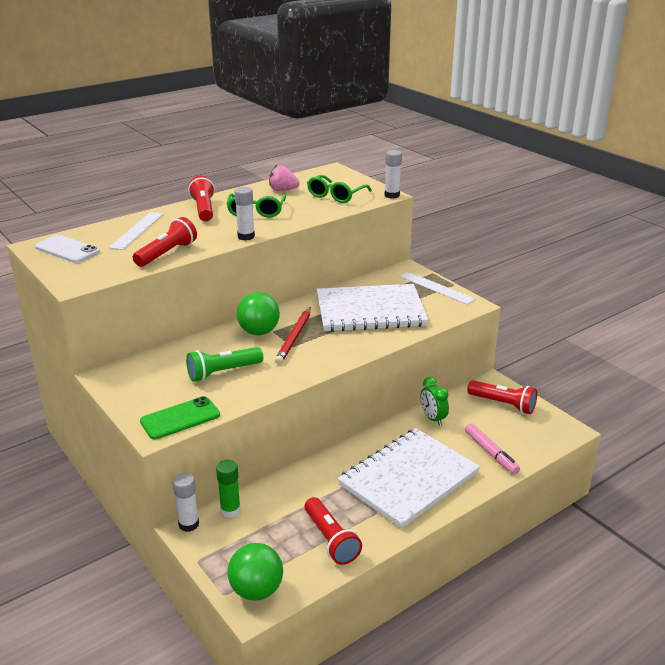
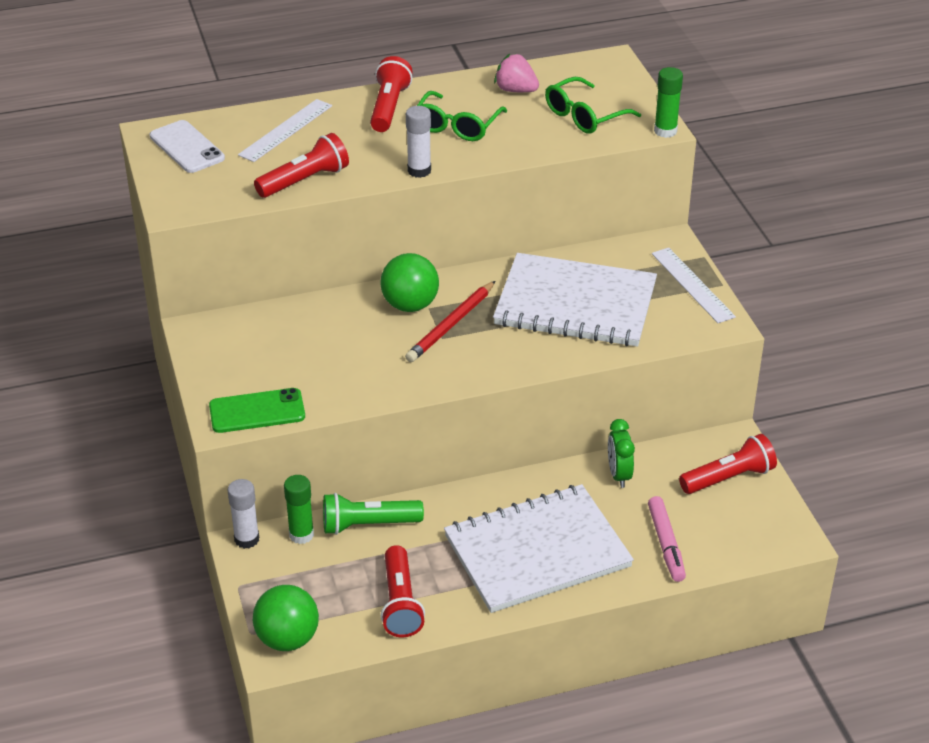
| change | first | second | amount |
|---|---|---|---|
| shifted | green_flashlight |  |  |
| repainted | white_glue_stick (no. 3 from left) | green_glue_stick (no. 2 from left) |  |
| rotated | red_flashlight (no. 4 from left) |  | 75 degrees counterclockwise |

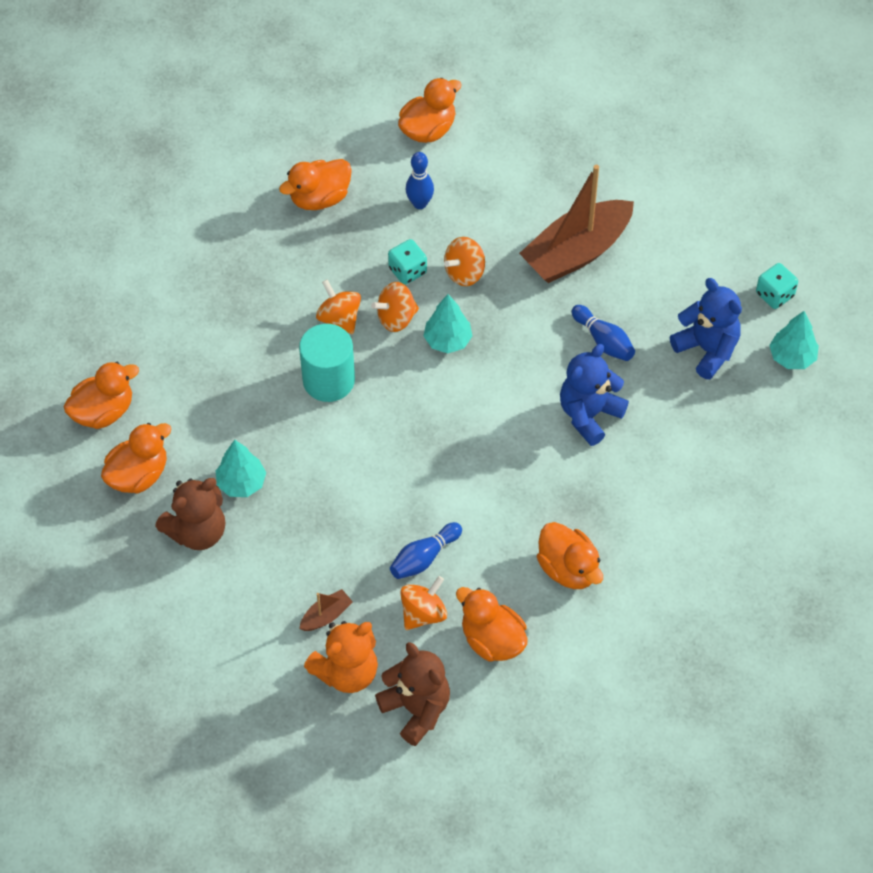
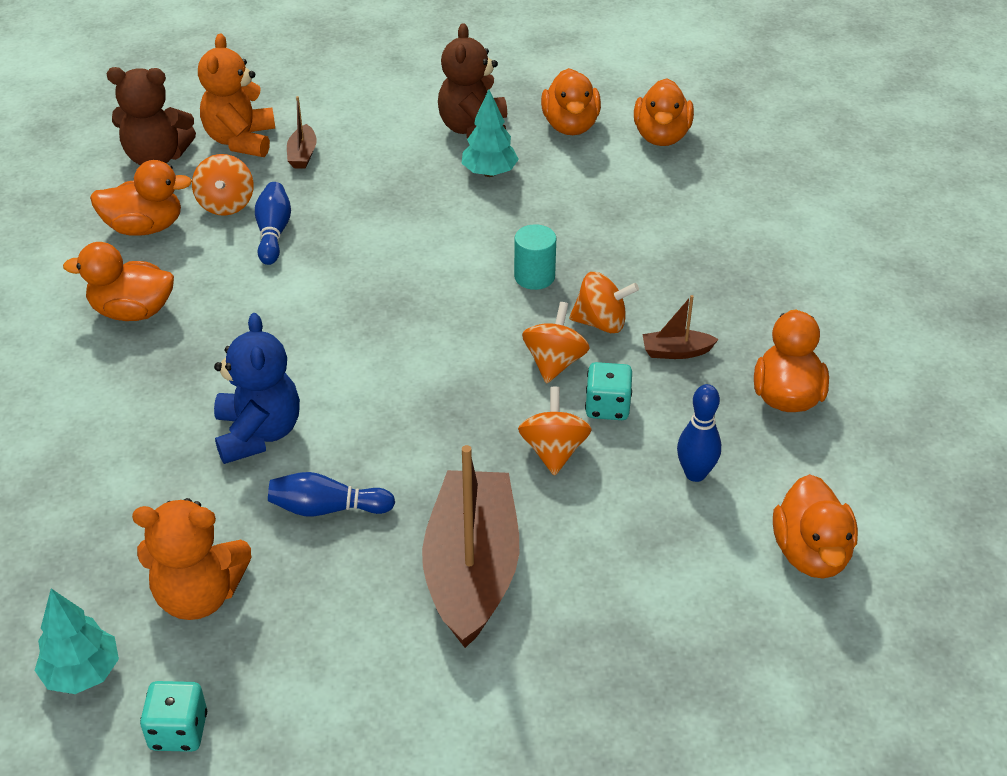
| change | first | second | amount |
|---|---|---|---|
| gone | turquoise_tree (no. 2 from left) |  |  |
| new |  | brown_boat (no. 3 from left) |  |
| repainted | blue_teddy_bear (no. 2 from left) | orange_teddy_bear (no. 1 from left) |  |
| scaled | turquoise_cylinder |  | x0.62 |

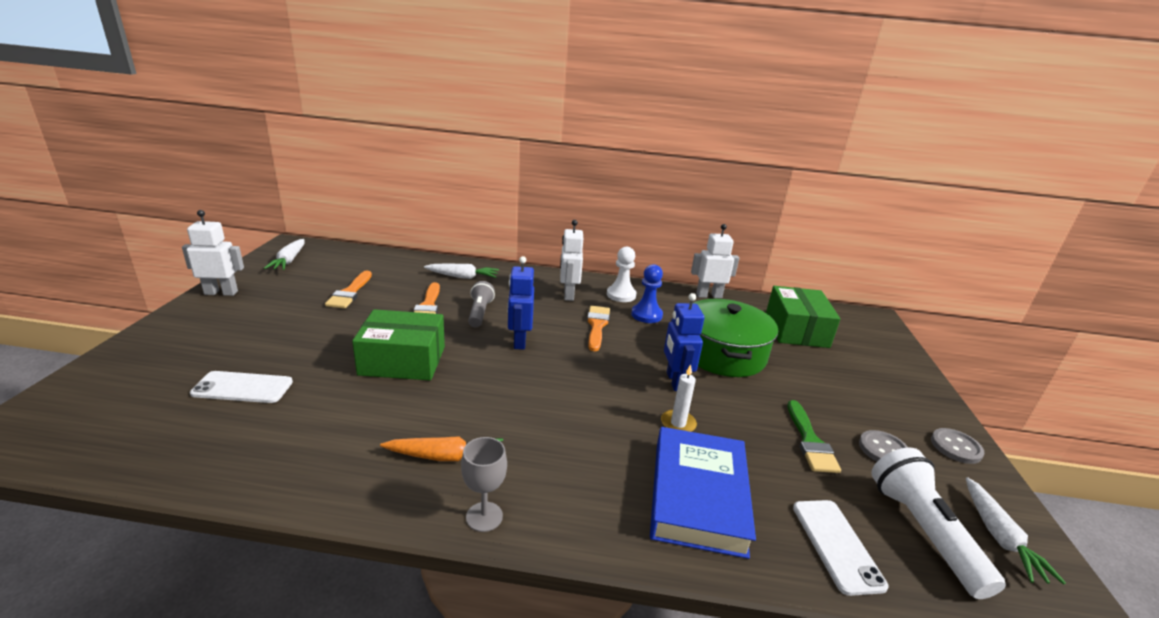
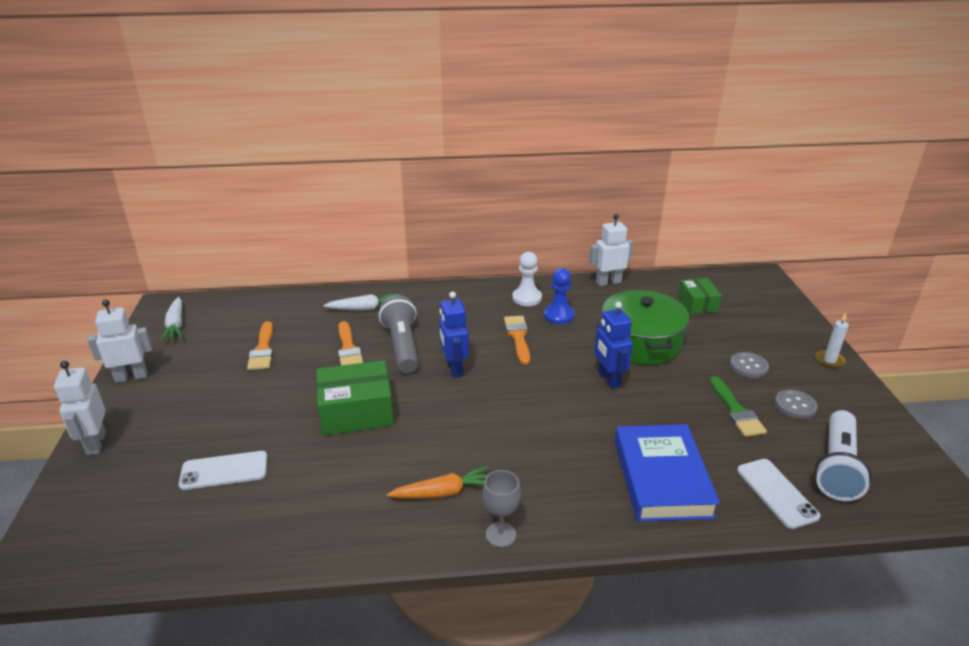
| change | first | second | amount |
|---|---|---|---|
| gone | white_carrot (no. 3 from left) |  |  |
| shifted | white_robot (no. 2 from left in the first image) | white_robot (no. 1 from left) |  |
| shifted | white_candle |  |  |
| shifted | grey_button (no. 2 from left in the first image) | grey_button (no. 1 from left) |  |
| rotated | white_flashlight |  | 135 degrees counterclockwise |
| scaled | grey_flashlight |  | x1.57 |
| scaled | green_box (no. 2 from left) |  | x0.62 |

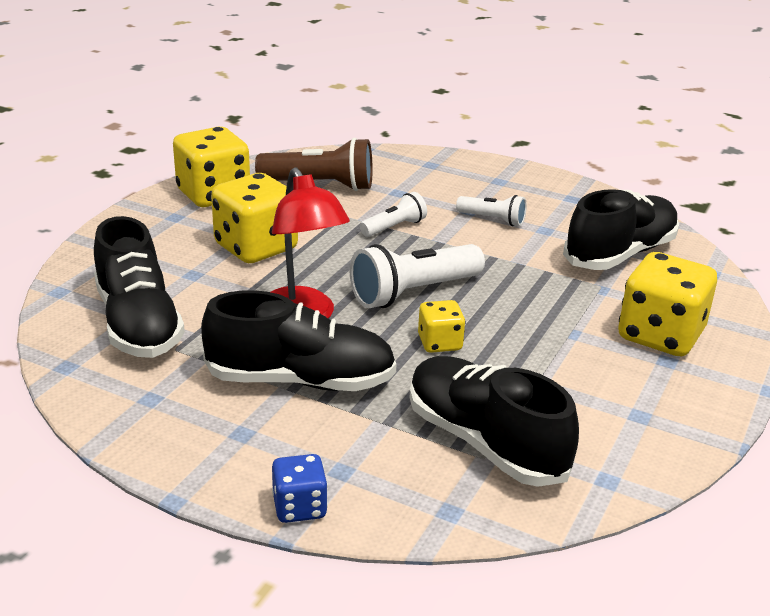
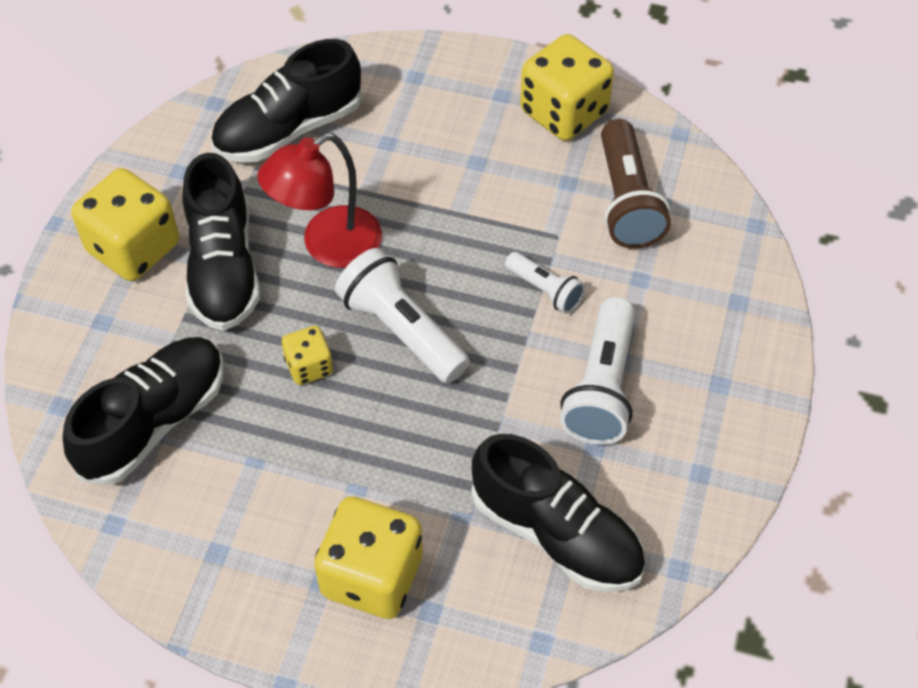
| change | first | second | amount |
|---|---|---|---|
| gone | blue_dice |  |  |
| shifted | yellow_dice (no. 2 from left in the first image) | yellow_dice (no. 1 from left) |  |
| scaled | white_flashlight (no. 3 from left) |  | x1.77 |

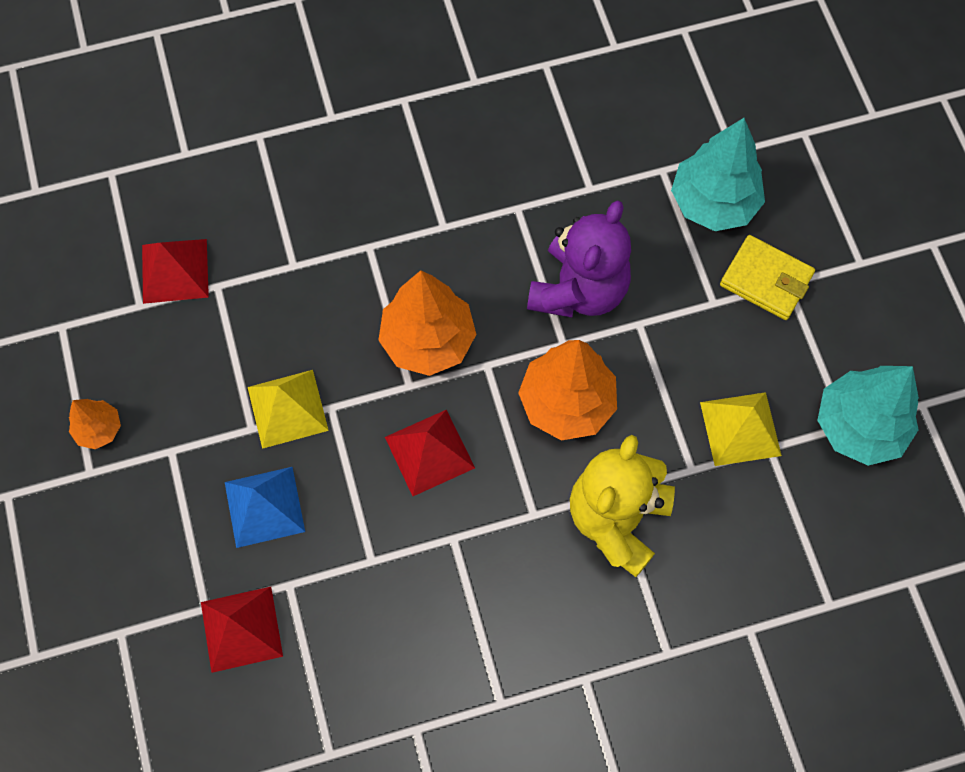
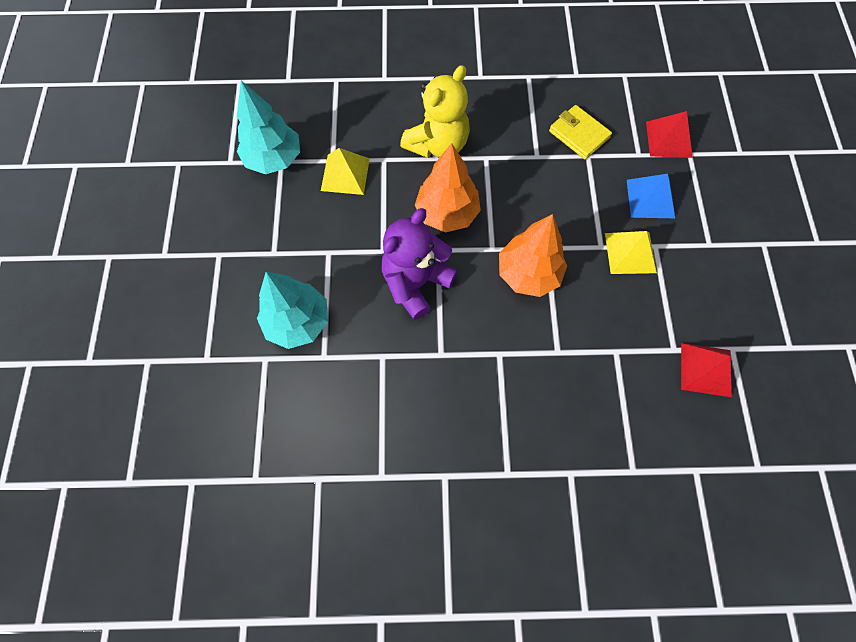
| change | first | second | amount |
|---|---|---|---|
| gone | orange_tree (no. 1 from left) |  |  |
| gone | red_pyramid (no. 3 from left) |  |  |
| shifted | yellow_wallet |  |  |

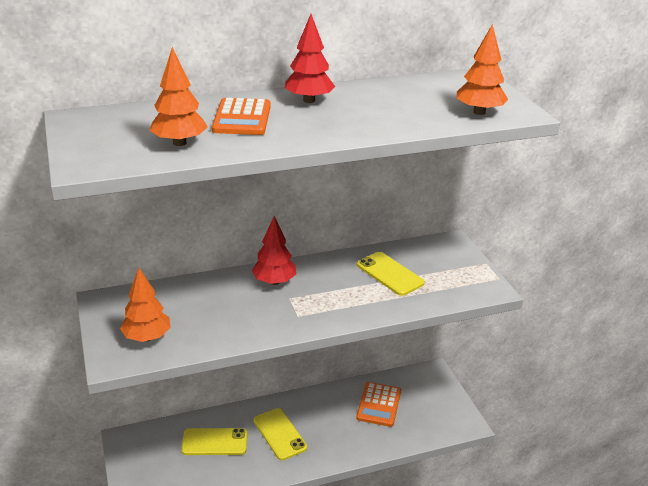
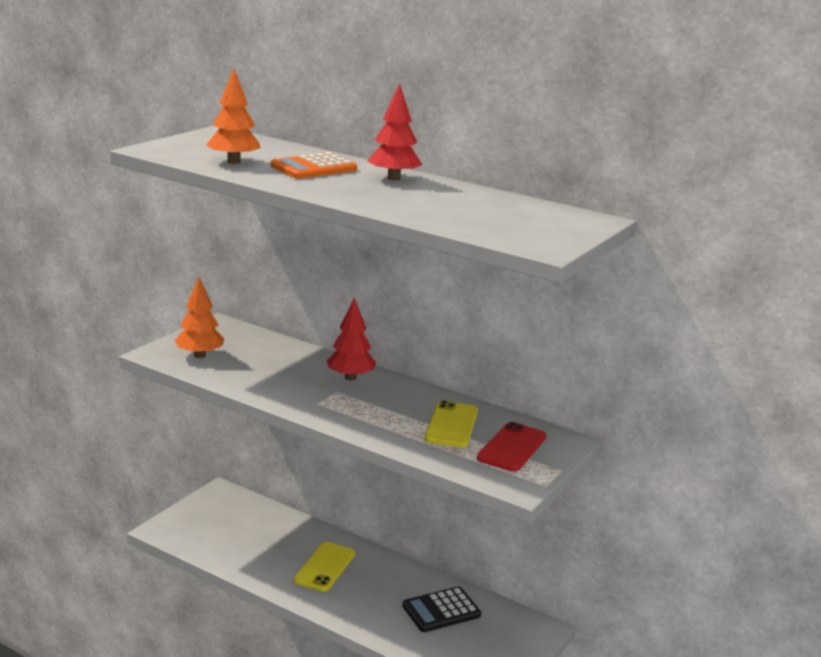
| change | first | second | amount |
|---|---|---|---|
| gone | yellow_phone (no. 1 from left) |  |  |
| gone | orange_tree (no. 3 from left) |  |  |
| new |  | red_phone |  |
| repainted | orange_calculator (no. 2 from left) | black_calculator |  |

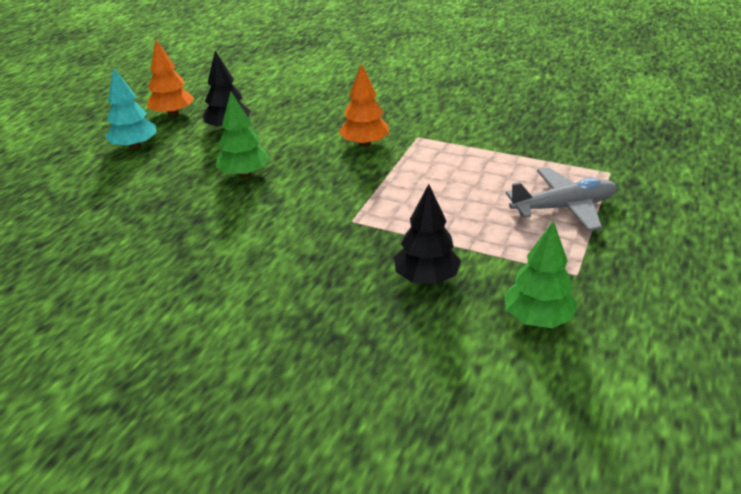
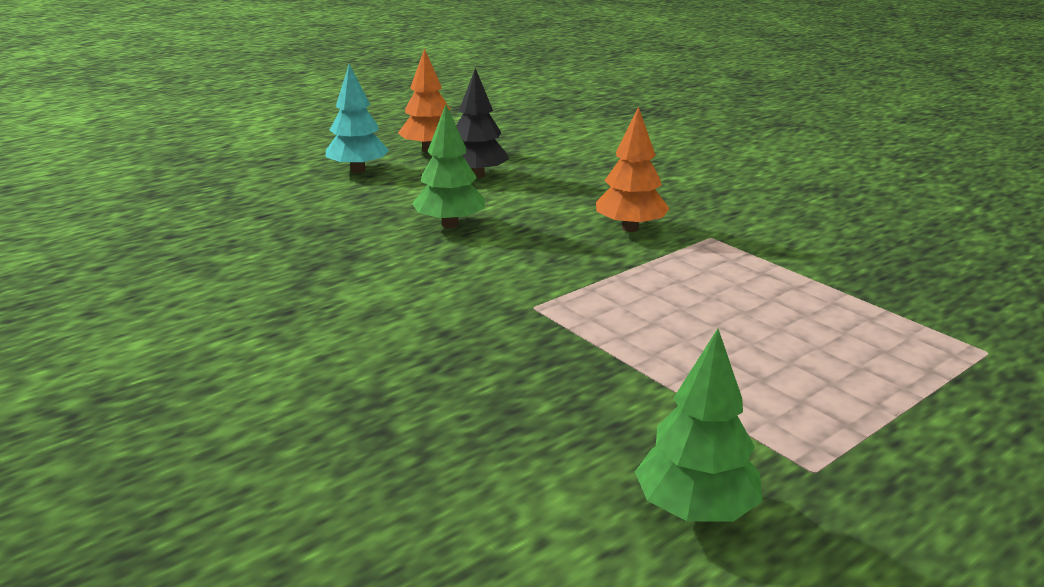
| change | first | second | amount |
|---|---|---|---|
| gone | black_tree (no. 2 from left) |  |  |
| gone | grey_plane |  |  |

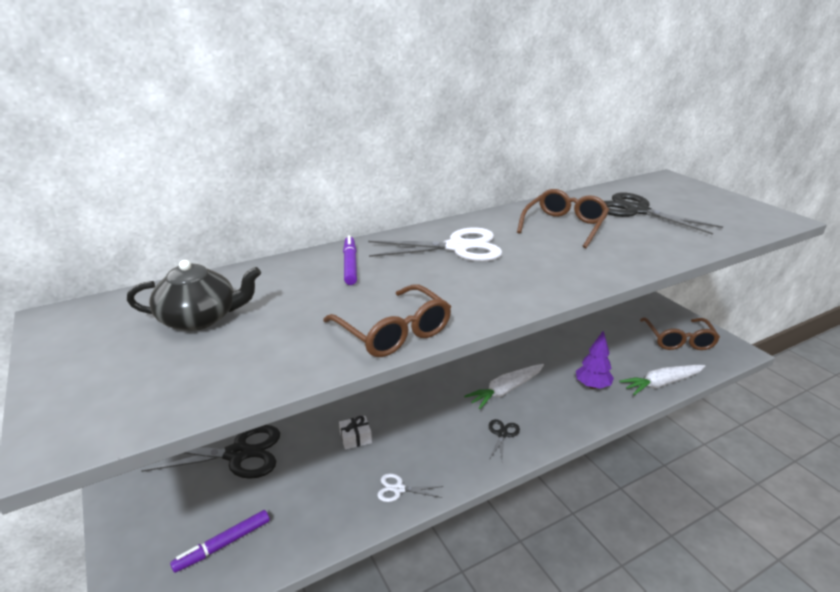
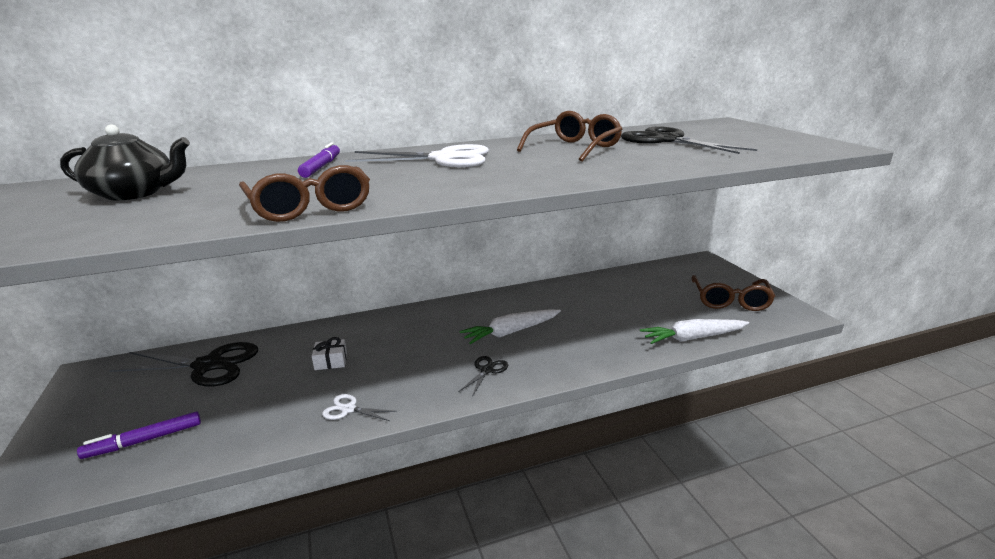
| change | first | second | amount |
|---|---|---|---|
| gone | purple_tree |  |  |

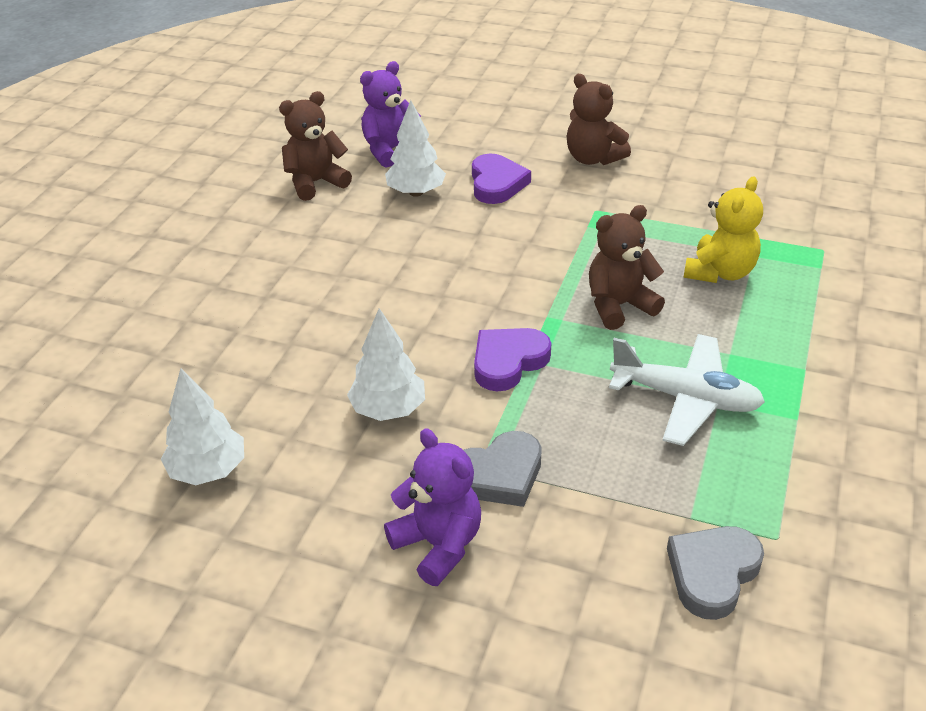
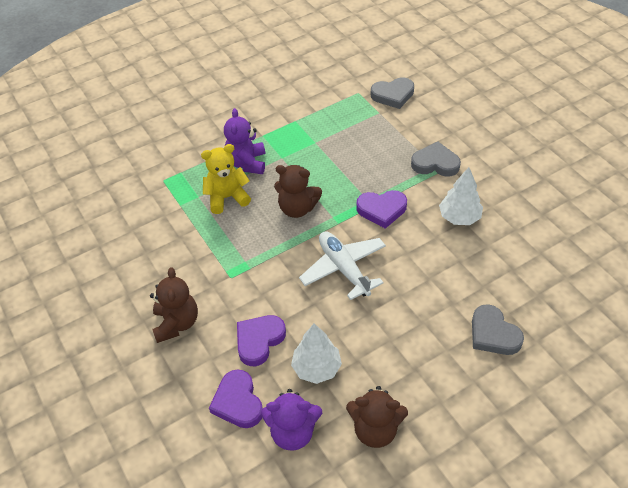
| change | first | second | amount |
|---|---|---|---|
| gone | white_tree (no. 1 from left) |  |  |
| new |  | purple_heart (no. 1 from left) |  |
| new |  | grey_heart (no. 3 from left) |  |
| shifted | purple_teddy_bear (no. 2 from left in the first image) | purple_teddy_bear (no. 1 from left) |  |
| shifted | white_plane |  |  |

